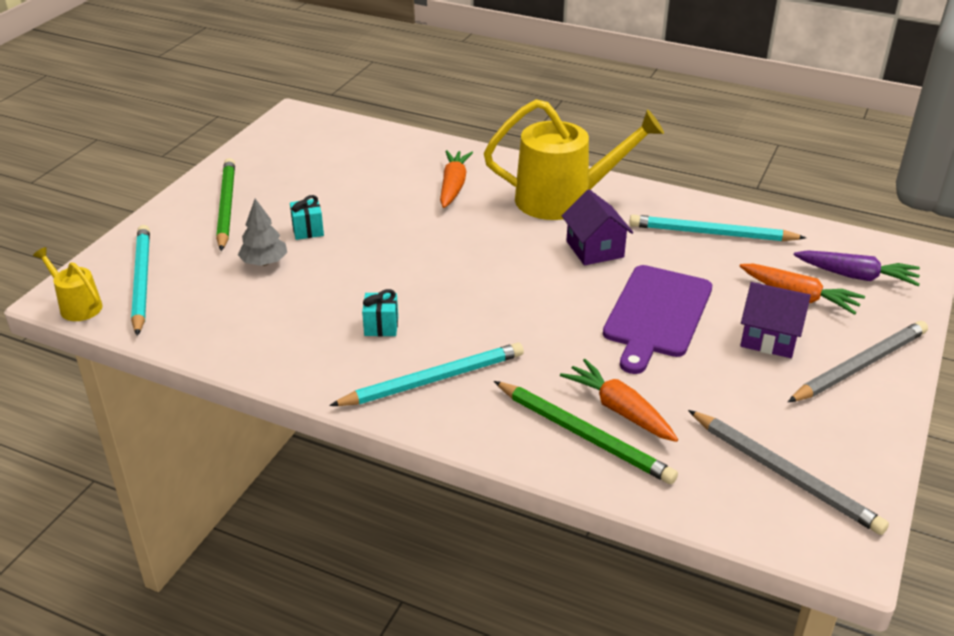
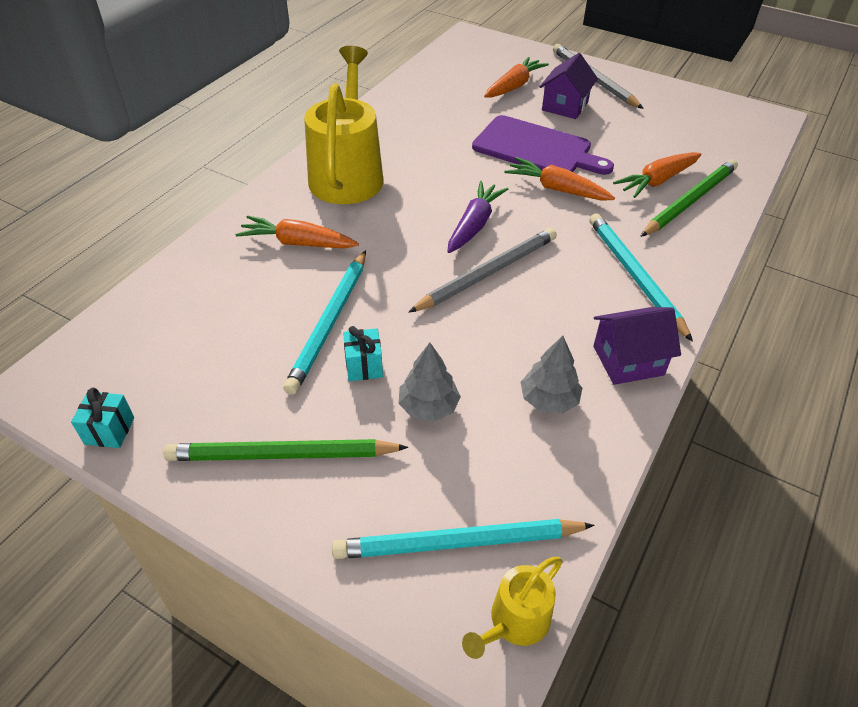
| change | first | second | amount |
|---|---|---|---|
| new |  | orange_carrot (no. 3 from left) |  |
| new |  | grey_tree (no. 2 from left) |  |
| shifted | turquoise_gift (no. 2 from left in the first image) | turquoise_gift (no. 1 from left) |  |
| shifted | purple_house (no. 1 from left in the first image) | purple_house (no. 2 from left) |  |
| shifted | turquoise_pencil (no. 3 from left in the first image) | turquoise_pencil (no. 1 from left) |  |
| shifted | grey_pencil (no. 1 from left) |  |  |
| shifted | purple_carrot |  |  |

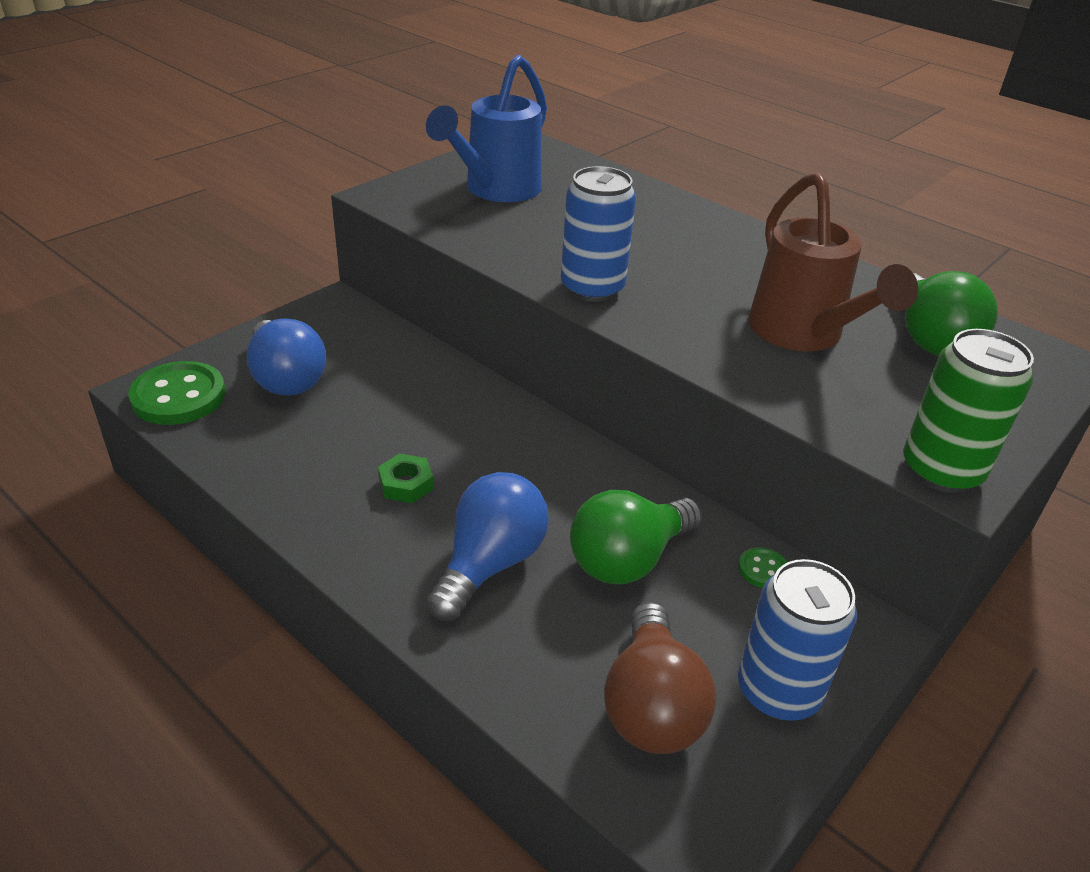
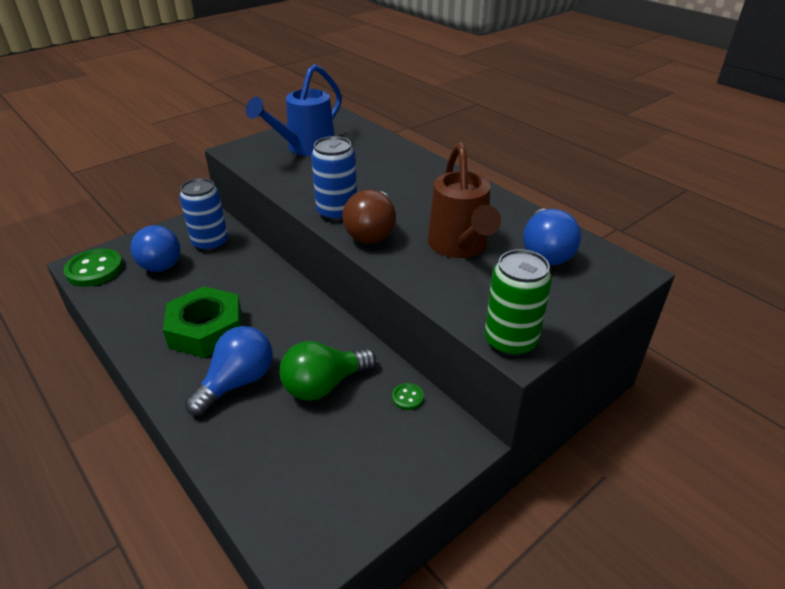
| change | first | second | amount |
|---|---|---|---|
| shifted | brown_light_bulb |  |  |
| shifted | blue_can (no. 2 from left in the first image) | blue_can (no. 1 from left) |  |
| repainted | green_light_bulb (no. 2 from left) | blue_light_bulb (no. 3 from left) |  |
| scaled | green_nut |  | x2.30 |

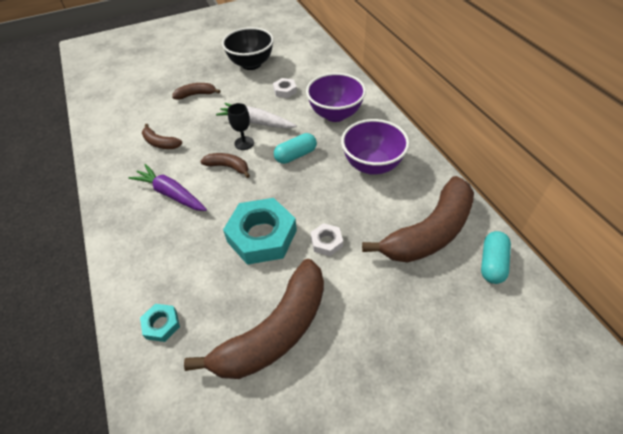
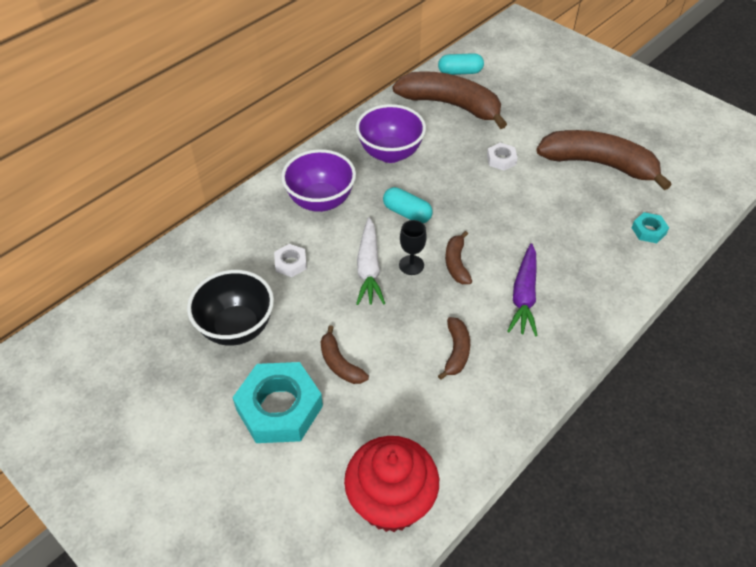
| change | first | second | amount |
|---|---|---|---|
| new |  | red_cupcake |  |
| shifted | turquoise_nut (no. 2 from left in the first image) | turquoise_nut (no. 1 from left) |  |

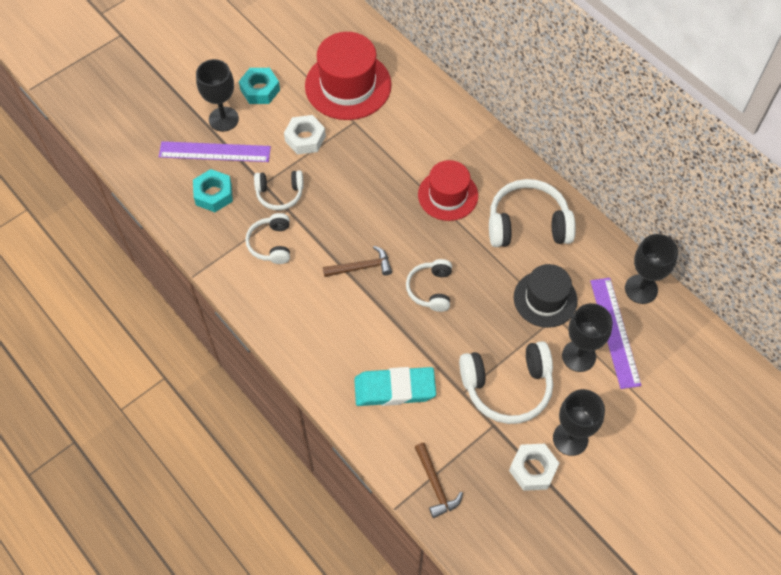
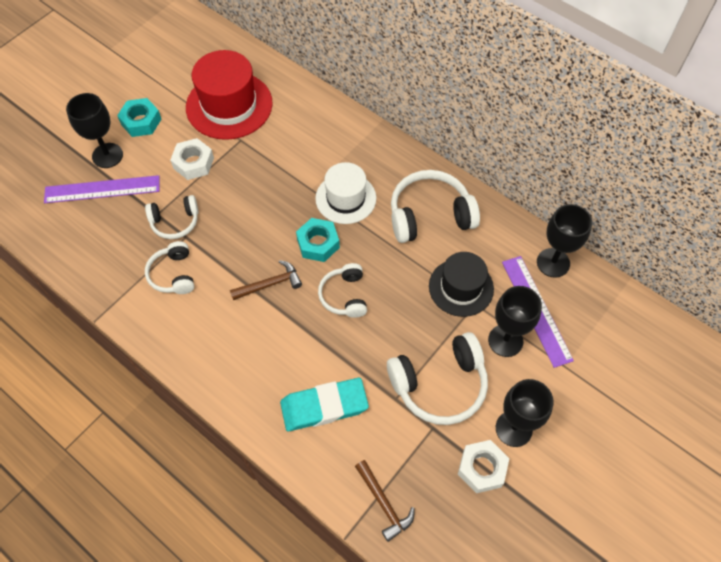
| change | first | second | amount |
|---|---|---|---|
| shifted | turquoise_nut (no. 1 from left in the first image) | turquoise_nut (no. 2 from left) |  |
| repainted | red_hat (no. 2 from left) | white_hat |  |

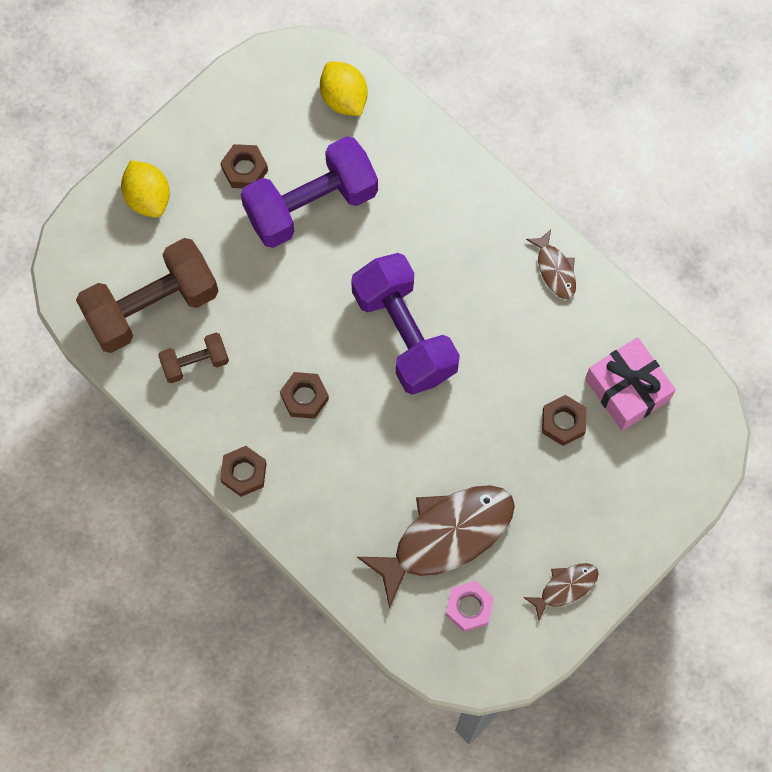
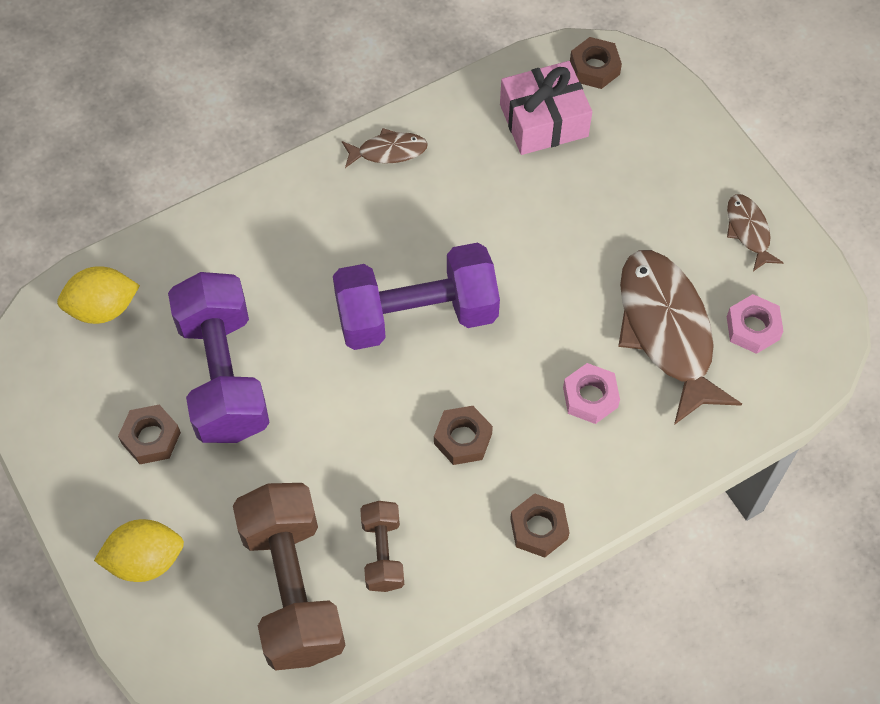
| change | first | second | amount |
|---|---|---|---|
| new |  | pink_nut (no. 1 from left) |  |
| shifted | brown_nut (no. 4 from left) |  |  |

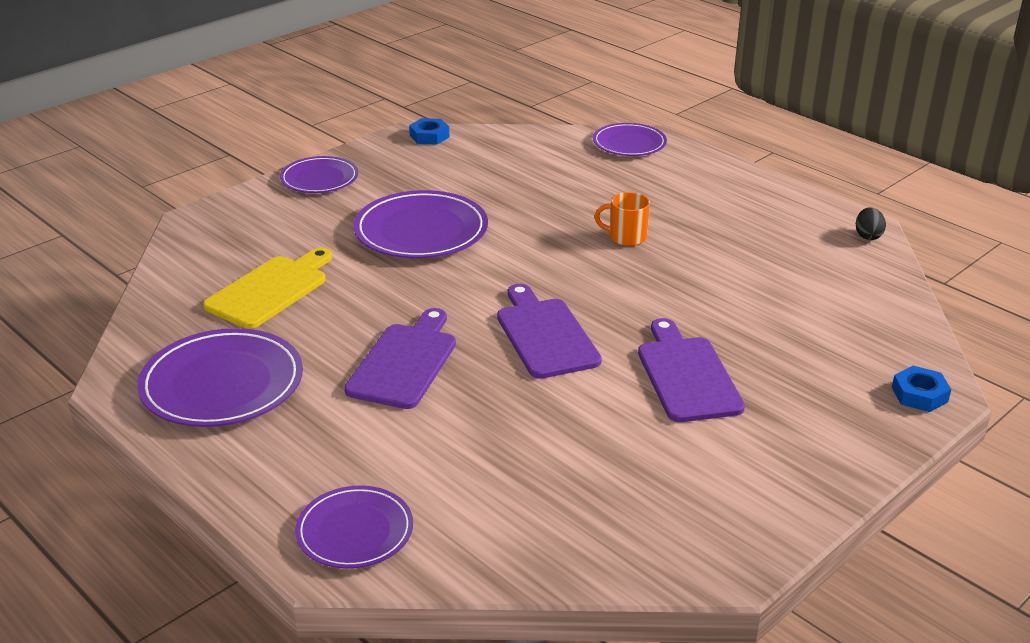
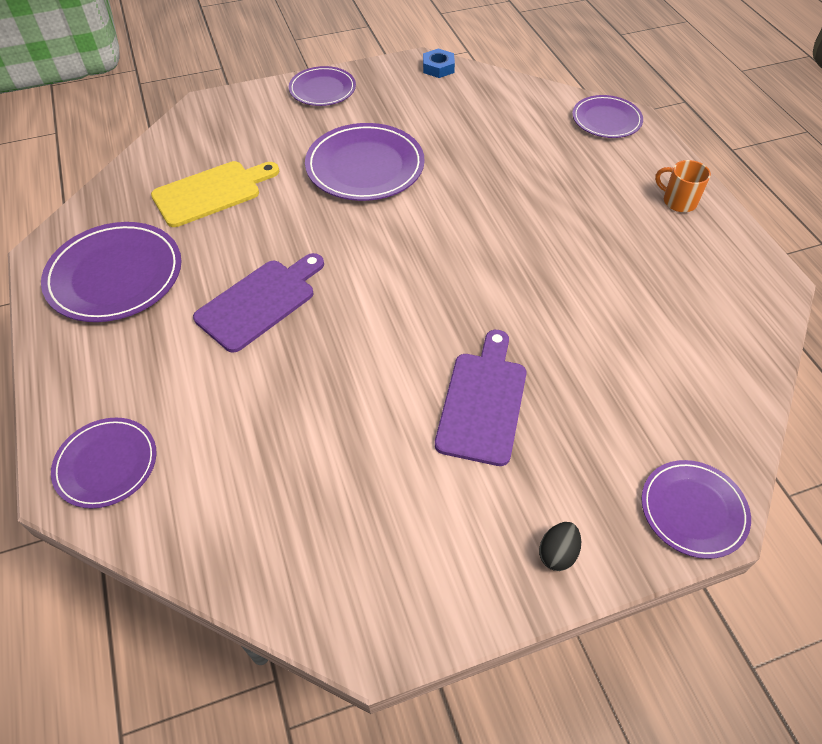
| change | first | second | amount |
|---|---|---|---|
| gone | purple_cutting_board (no. 2 from left) |  |  |
| shifted | orange_mug |  |  |
| shifted | black_egg |  |  |
| swapped | blue_nut (no. 2 from left) | purple_plate (no. 6 from left) |  |

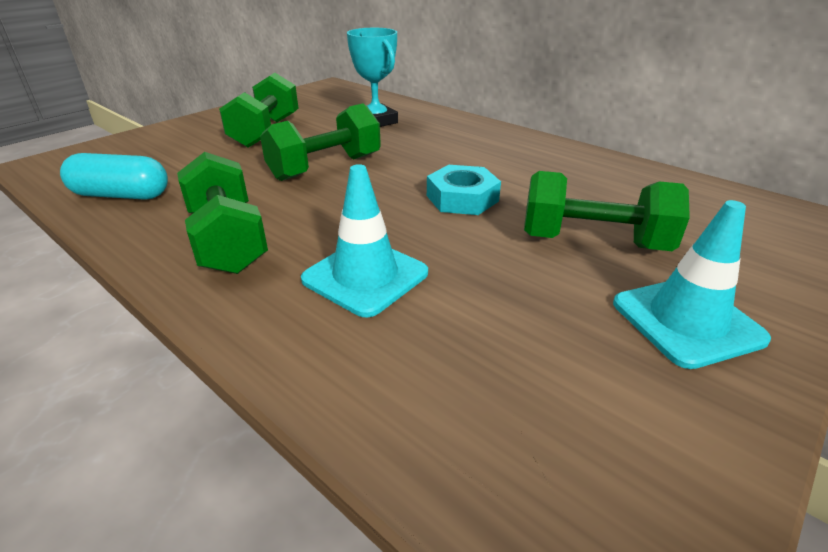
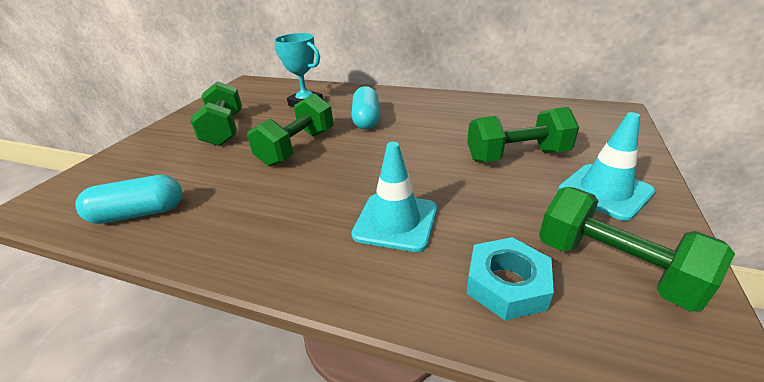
| change | first | second | amount |
|---|---|---|---|
| new |  | turquoise_capsule (no. 2 from left) |  |
| shifted | green_dumbbell (no. 1 from left in the first image) | green_dumbbell (no. 4 from left) |  |
| shifted | turquoise_nut |  |  |

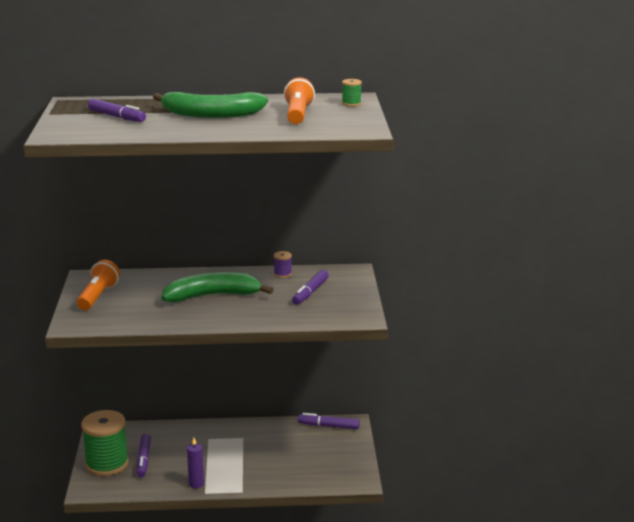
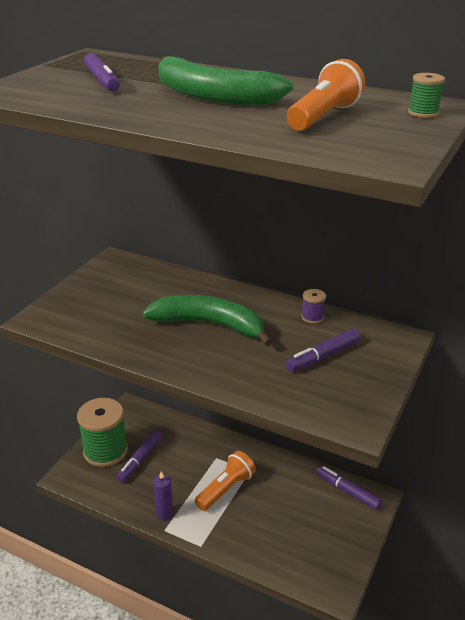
| change | first | second | amount |
|---|---|---|---|
| shifted | orange_flashlight (no. 1 from left) |  |  |

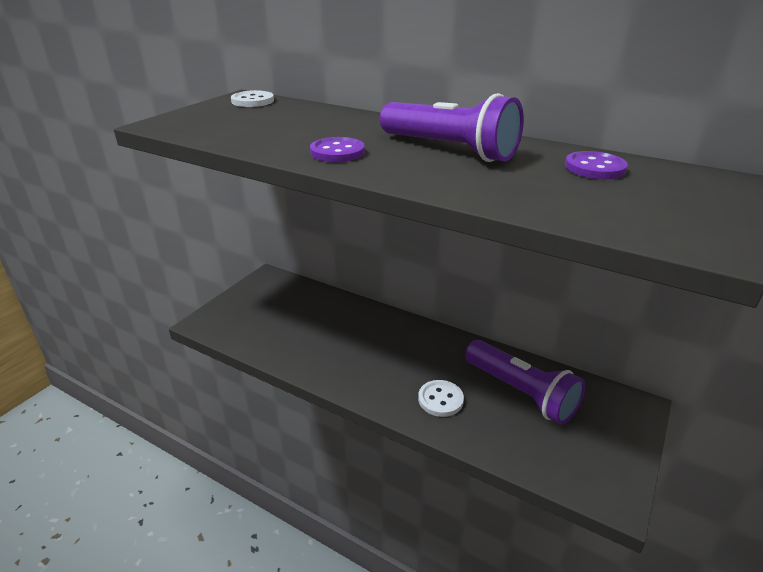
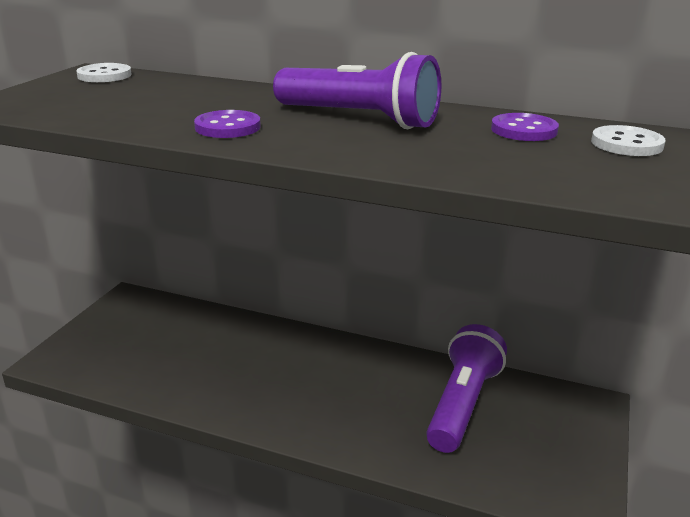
| change | first | second | amount |
|---|---|---|---|
| shifted | white_button (no. 2 from left) |  |  |
| rotated | purple_flashlight (no. 2 from left) |  | 105 degrees counterclockwise |

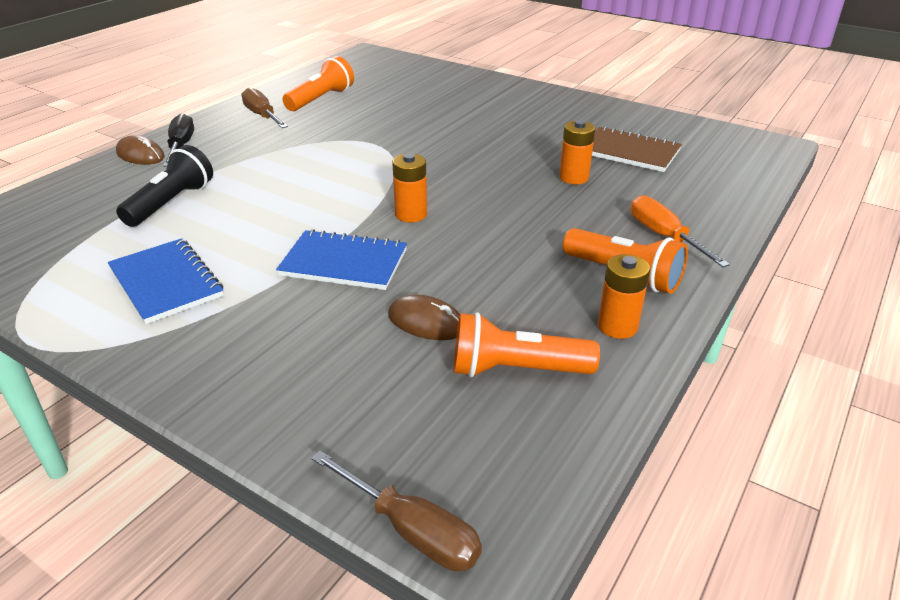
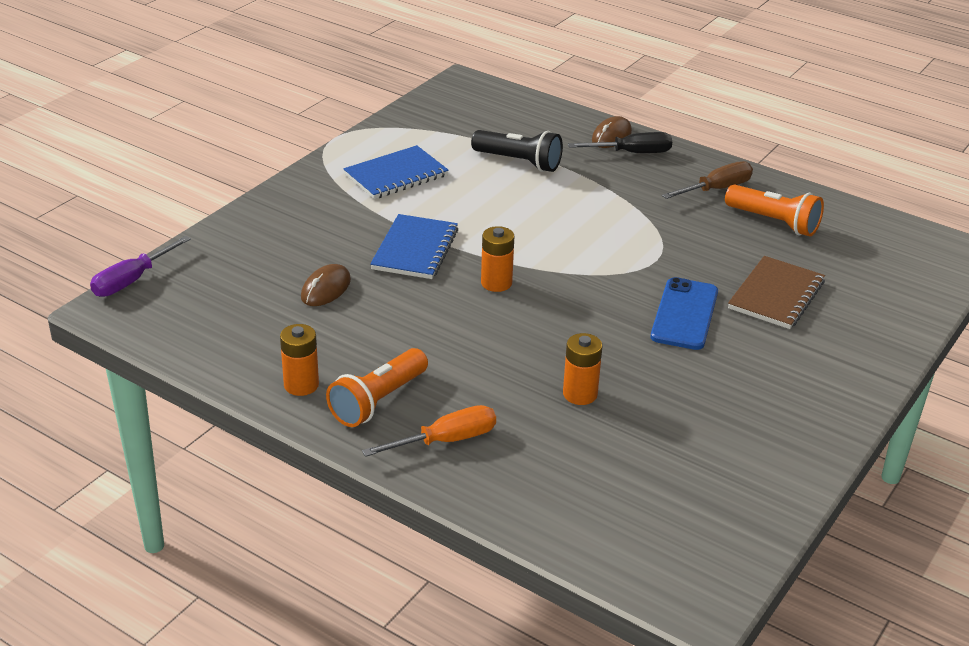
| change | first | second | amount |
|---|---|---|---|
| gone | orange_flashlight (no. 2 from left) |  |  |
| new |  | blue_phone |  |
| shifted | brown_notebook |  |  |
| repainted | brown_screwdriver (no. 2 from left) | purple_screwdriver |  |

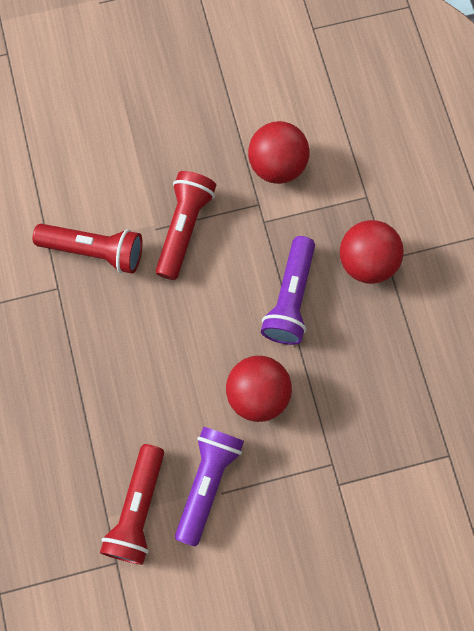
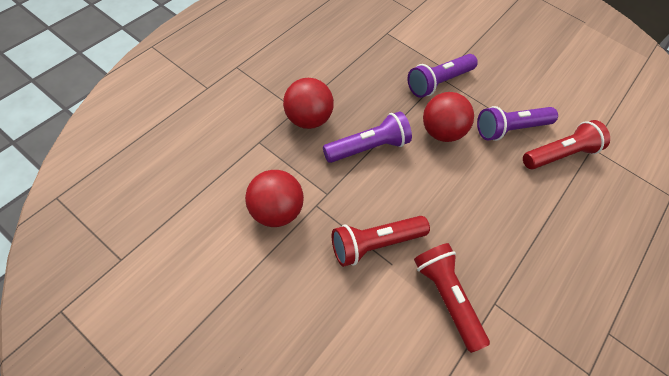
| change | first | second | amount |
|---|---|---|---|
| new |  | purple_flashlight (no. 2 from left) |  |

